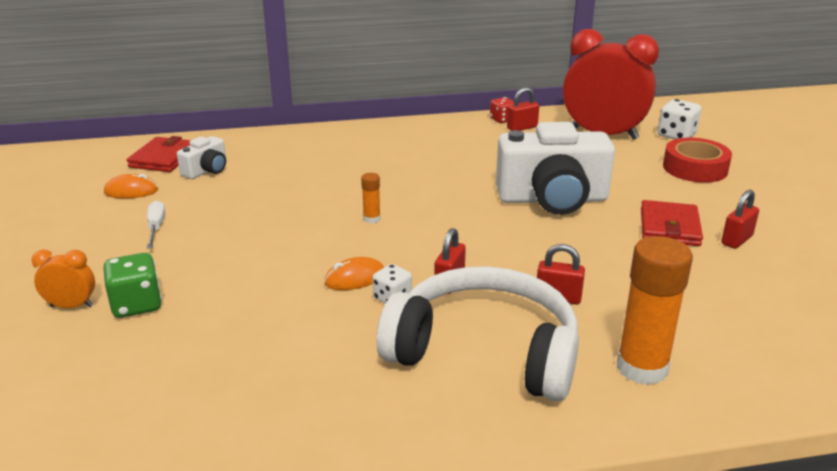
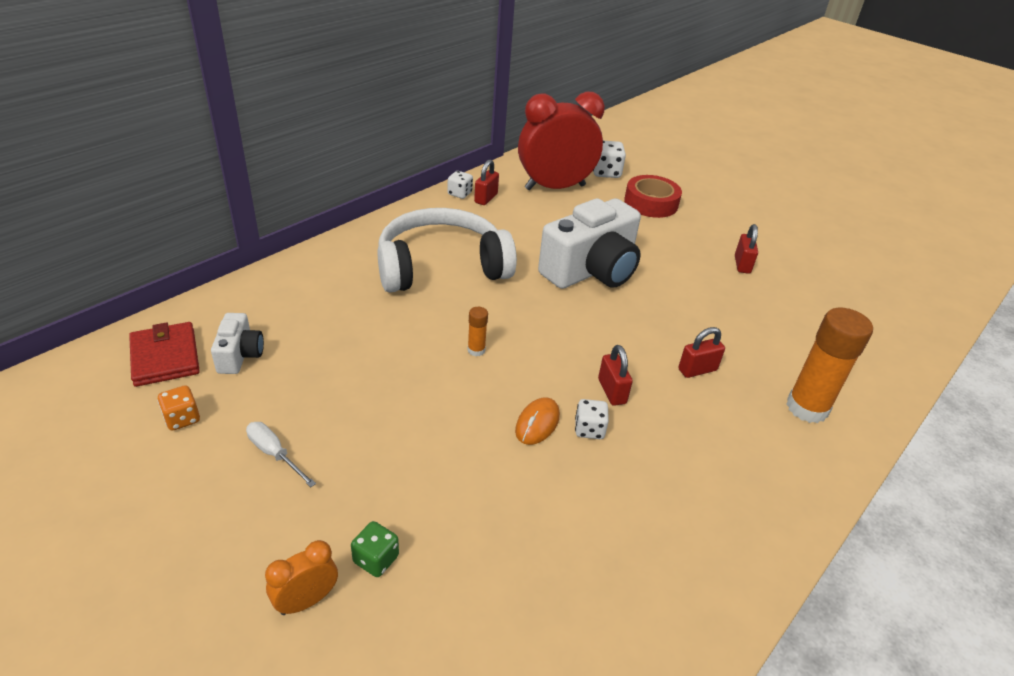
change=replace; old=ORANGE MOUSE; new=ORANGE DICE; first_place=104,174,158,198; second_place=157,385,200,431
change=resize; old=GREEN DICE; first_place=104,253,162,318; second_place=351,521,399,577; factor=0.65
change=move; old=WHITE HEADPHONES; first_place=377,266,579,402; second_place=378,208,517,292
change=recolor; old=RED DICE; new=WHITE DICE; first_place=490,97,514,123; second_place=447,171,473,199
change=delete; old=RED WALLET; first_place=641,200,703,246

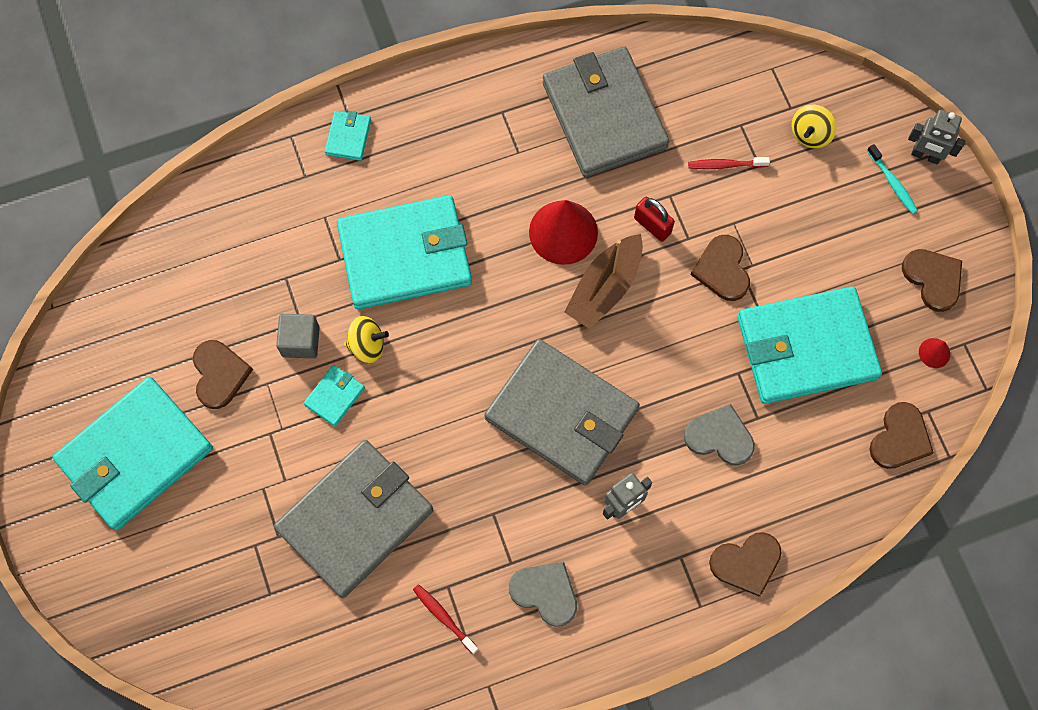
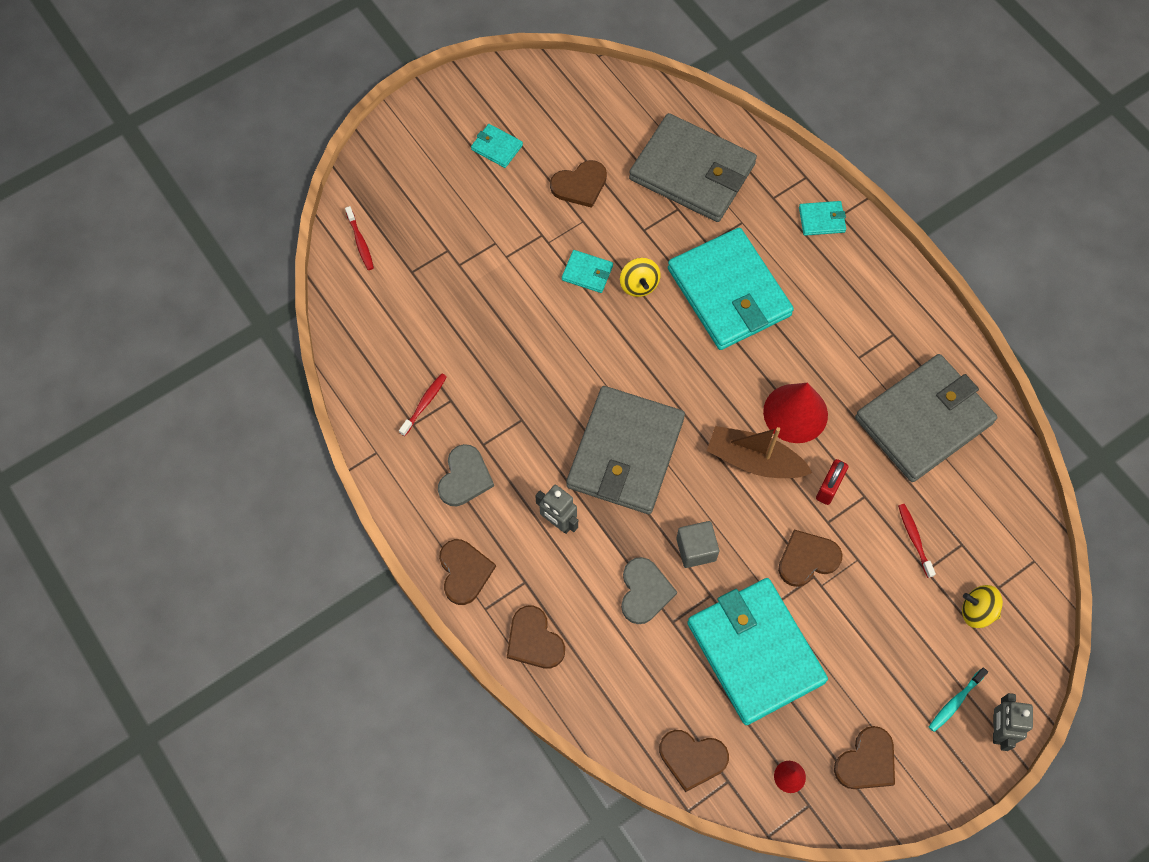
change=resize; old=TURQUOISE WALLET; first_place=53,377,213,531; second_place=471,124,523,168; factor=0.41
change=move; old=GREY WALLET; first_place=274,440,433,598; second_place=629,113,757,222
change=move; old=GREY CUBE; first_place=276,314,320,359; second_place=676,521,719,568
change=insert; new=RED TOOTHBRUSH; second_place=345,206,374,270
change=insert; new=BROWN HEART; second_place=439,539,496,605

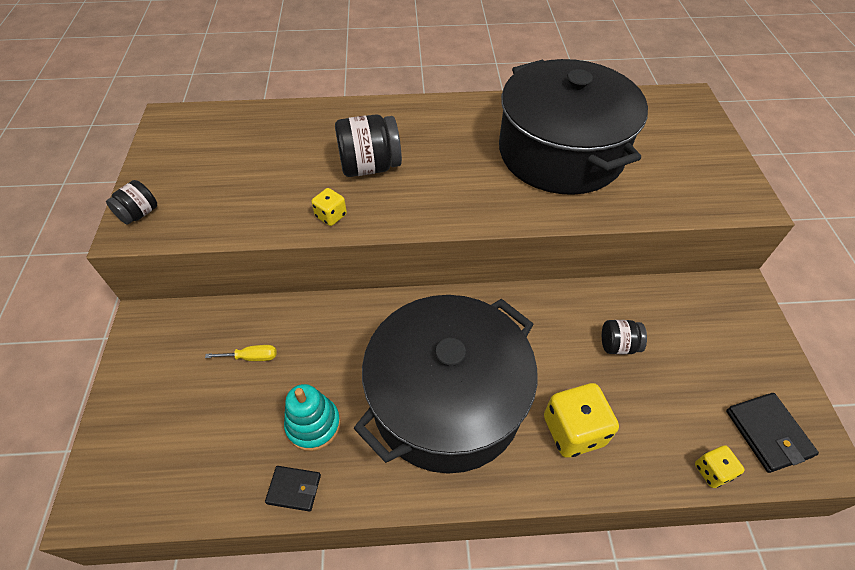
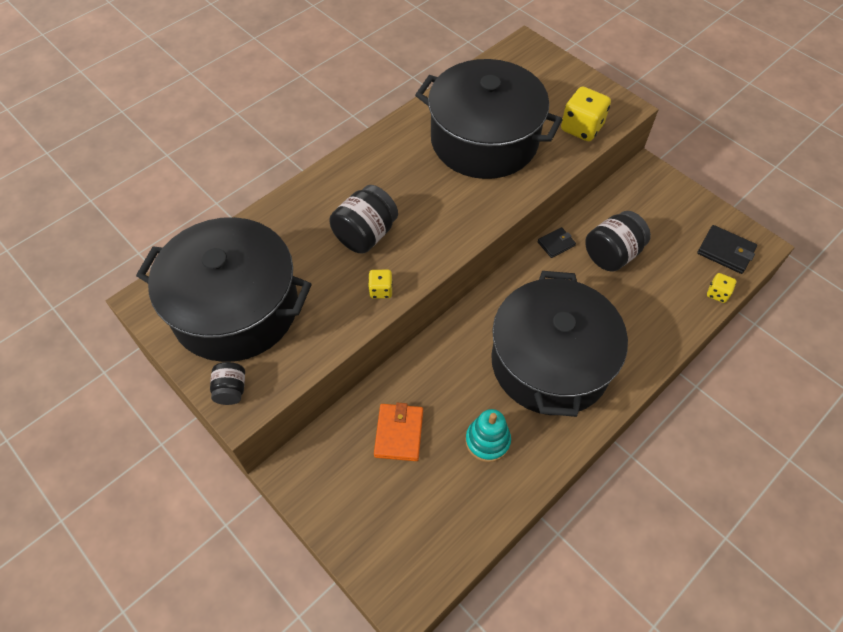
change=replace; old=YELLOW SCREWDRIVER; new=ORANGE WALLET; first_place=205,345,276,361; second_place=374,402,423,461
change=move; old=BLACK WALLET; first_place=265,466,321,512; second_place=538,227,576,258
change=move; old=YELLOW DICE; first_place=544,383,619,458; second_place=561,86,611,141
change=resize; old=BLACK JAR; first_place=602,320,647,354; second_place=585,211,651,272; factor=1.78
change=insert; new=BLACK POT; second_place=136,217,311,362

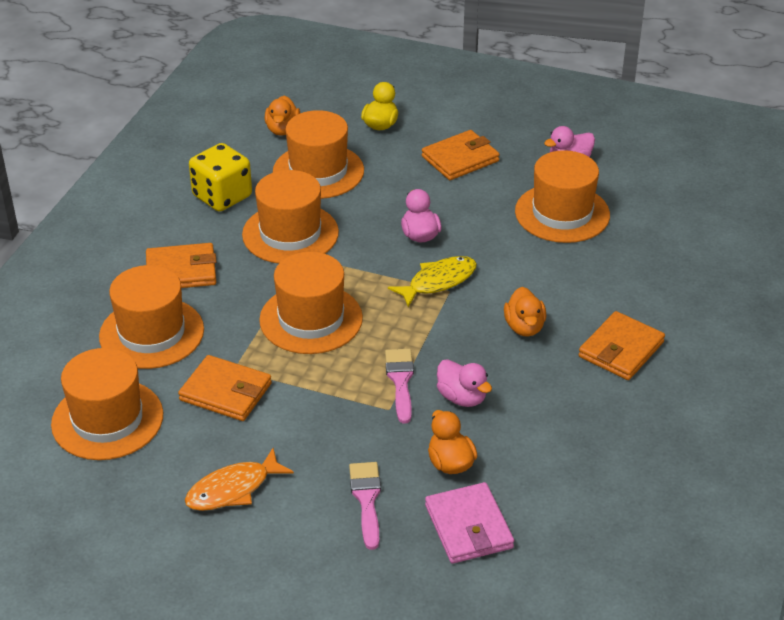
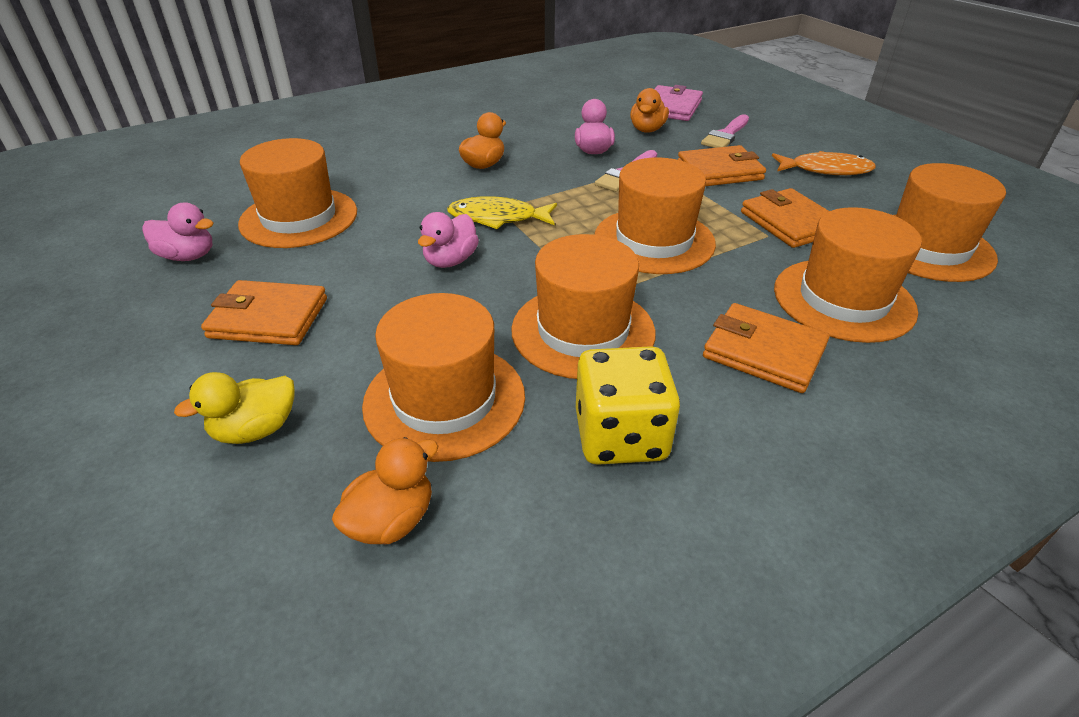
change=move; old=ORANGE WALLET; first_place=578,311,665,380; second_place=678,145,766,186

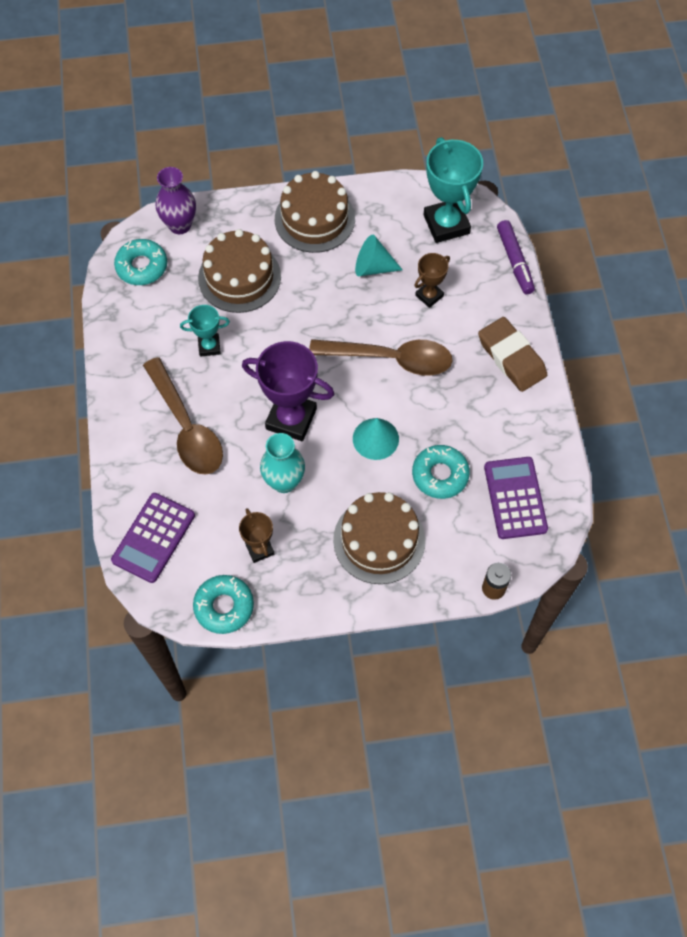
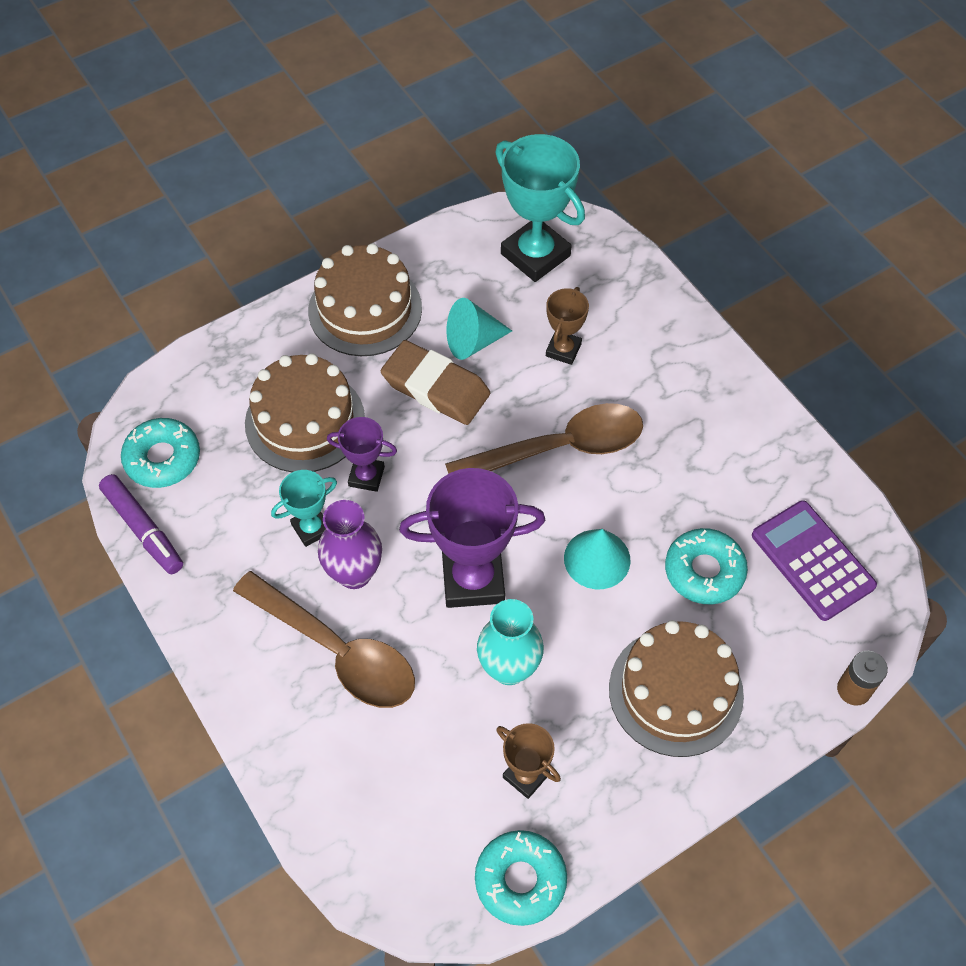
change=delete; old=PURPLE CALCULATOR; first_place=111,493,195,583
change=move; old=PURPLE VASE; first_place=156,167,196,234; second_place=318,500,382,589
change=move; old=BROWN ERASER; first_place=478,317,547,392; second_place=381,340,490,425
change=move; old=PURPLE MARKER; first_place=497,220,535,295; second_place=99,474,183,574
change=insert; new=PURPLE TROPHY; second_place=327,417,397,492

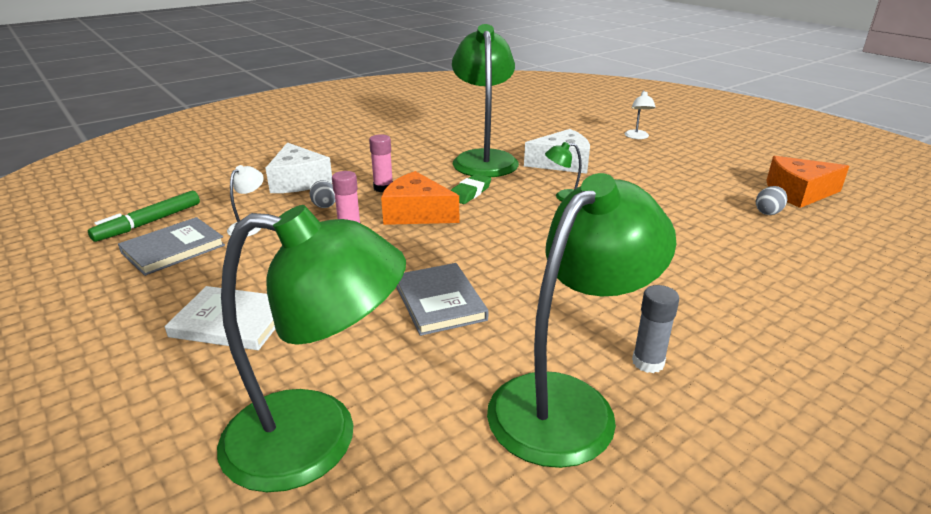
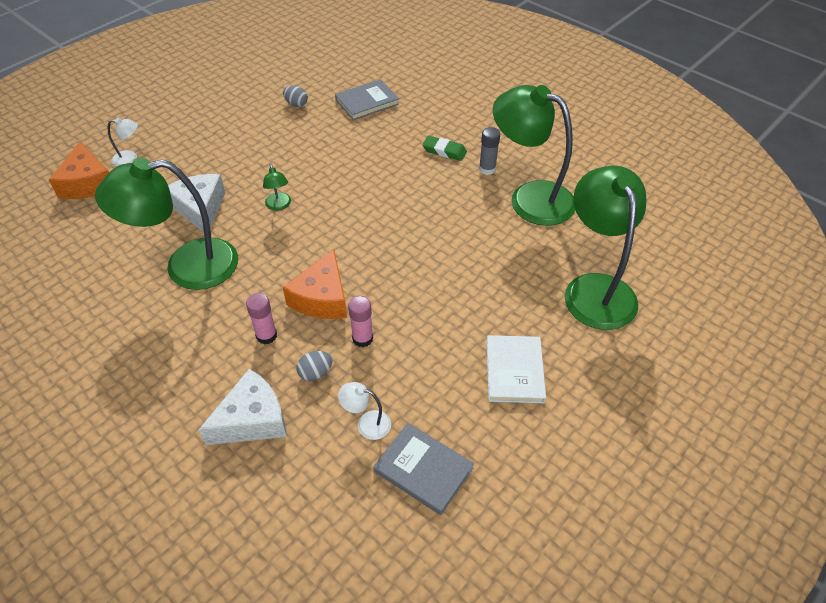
change=delete; old=GREEN MARKER; first_place=88,191,200,242
change=move; old=GREY BOOK; first_place=396,263,488,336; second_place=335,79,399,120
change=move; old=GREEN ERASER; first_place=451,174,491,204; second_place=422,136,467,161
change=move; old=ORANGE CHEESE; first_place=766,156,849,208; second_place=49,142,109,199

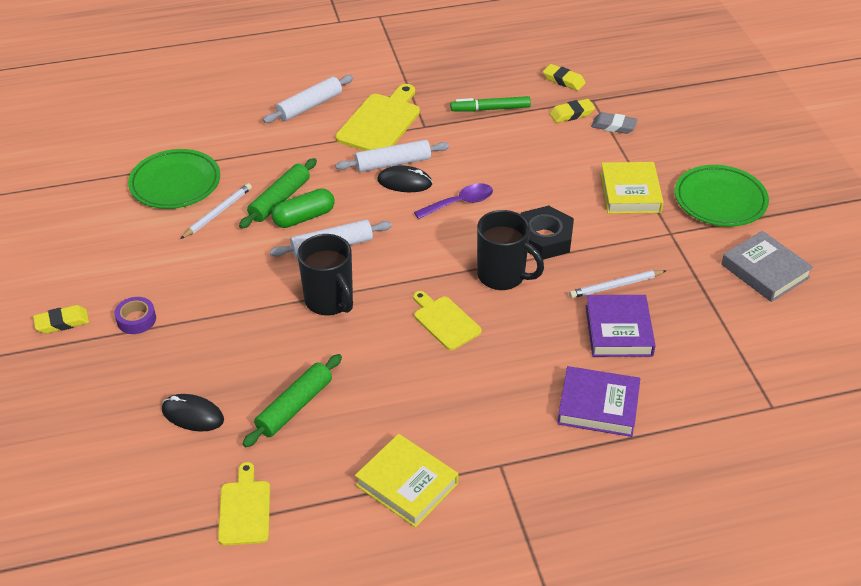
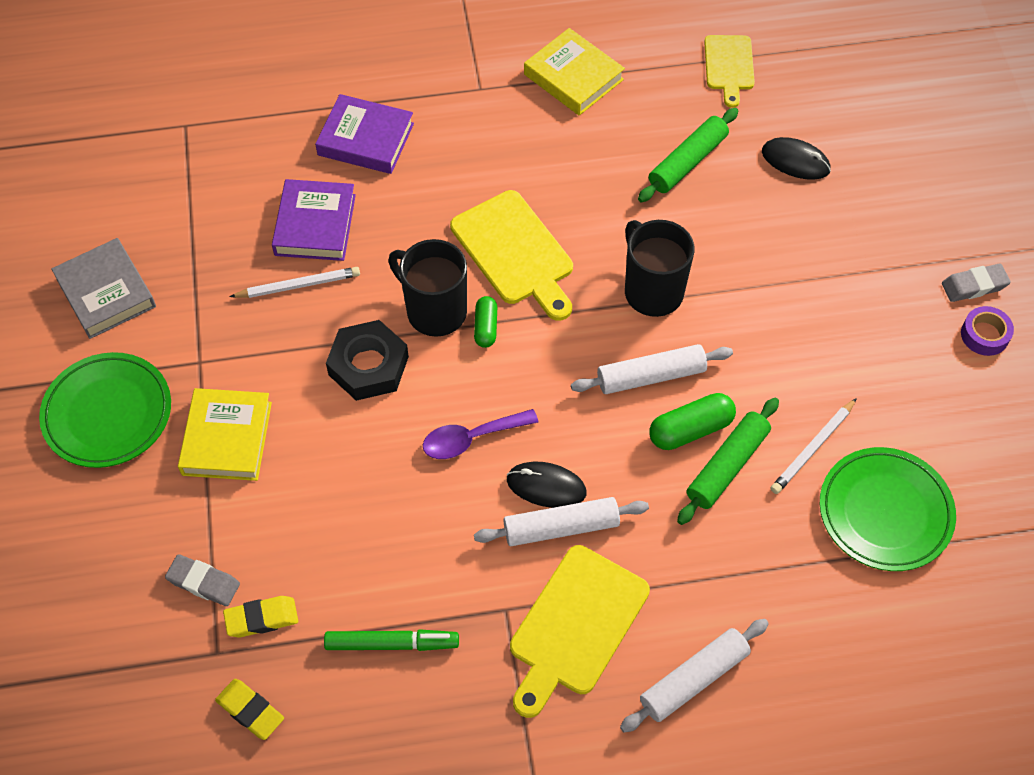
change=recolor; old=YELLOW ERASER; new=GREY ERASER; first_place=33,305,89,334; second_place=942,264,1011,302
change=move; old=PURPLE TAPE; first_place=114,297,156,334; second_place=961,306,1014,356
change=resize; old=YELLOW CUTTING BOARD; first_place=413,291,482,350; second_place=450,190,573,321; factor=1.6
change=insert; new=GREEN CAPSULE; second_place=474,296,497,348

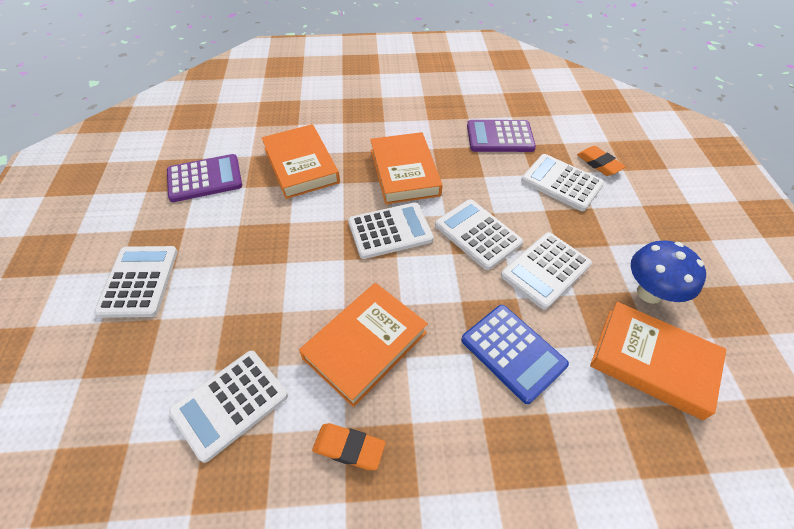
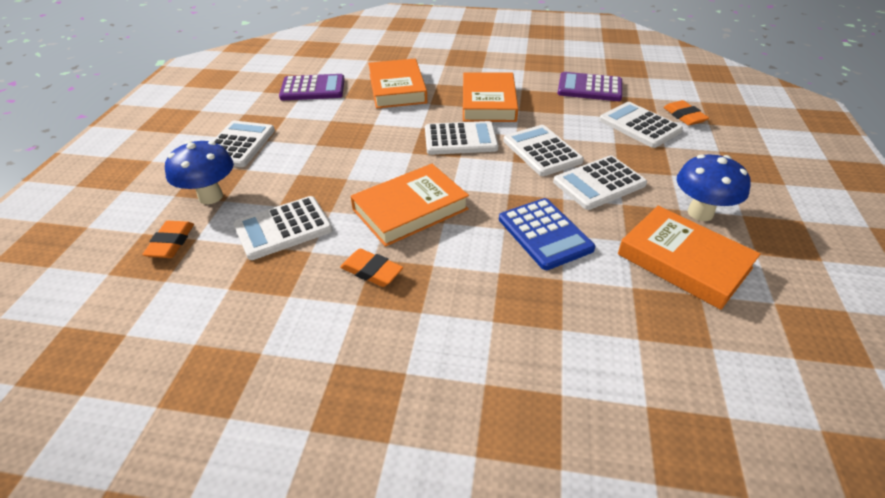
change=insert; new=ORANGE ERASER; second_place=142,221,194,258
change=insert; new=BLUE MUSHROOM; second_place=165,141,234,204

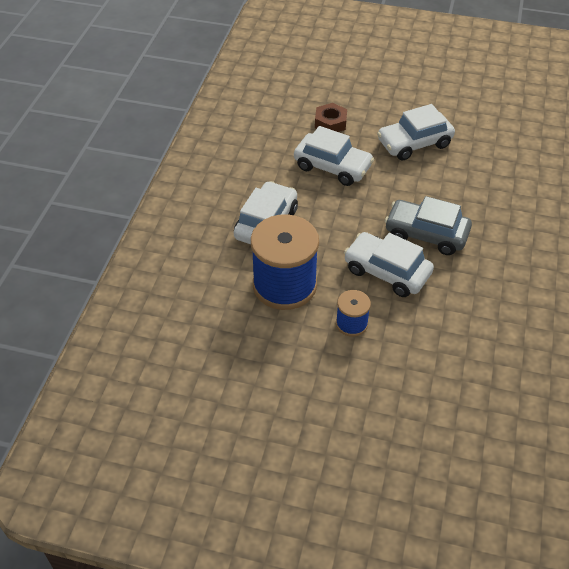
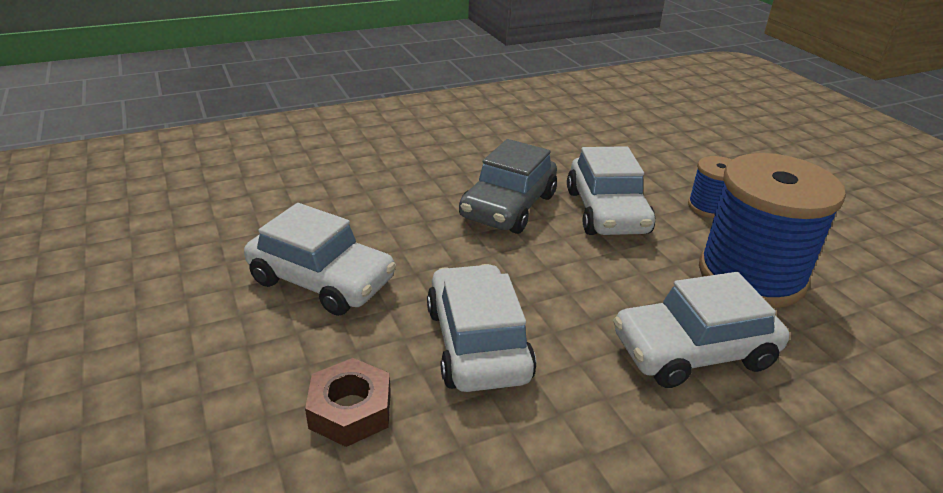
change=rotate; old=GREY CAR; first_place=385,196,472,255; second_place=459,139,557,234; degrees=45

